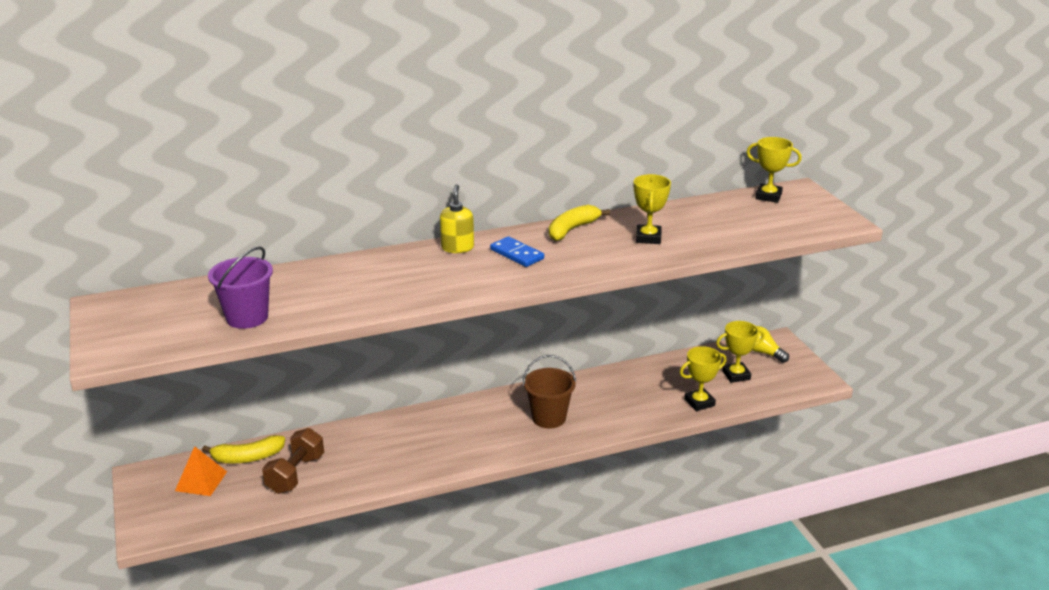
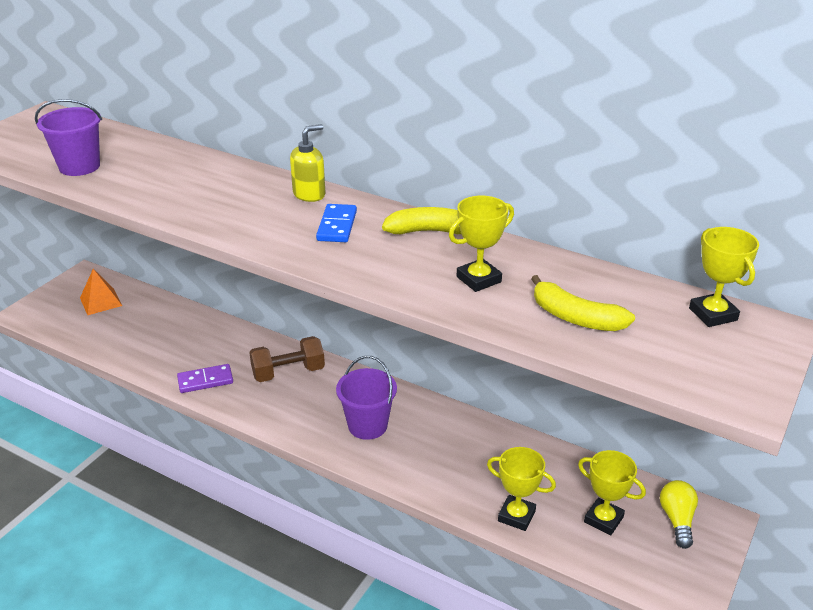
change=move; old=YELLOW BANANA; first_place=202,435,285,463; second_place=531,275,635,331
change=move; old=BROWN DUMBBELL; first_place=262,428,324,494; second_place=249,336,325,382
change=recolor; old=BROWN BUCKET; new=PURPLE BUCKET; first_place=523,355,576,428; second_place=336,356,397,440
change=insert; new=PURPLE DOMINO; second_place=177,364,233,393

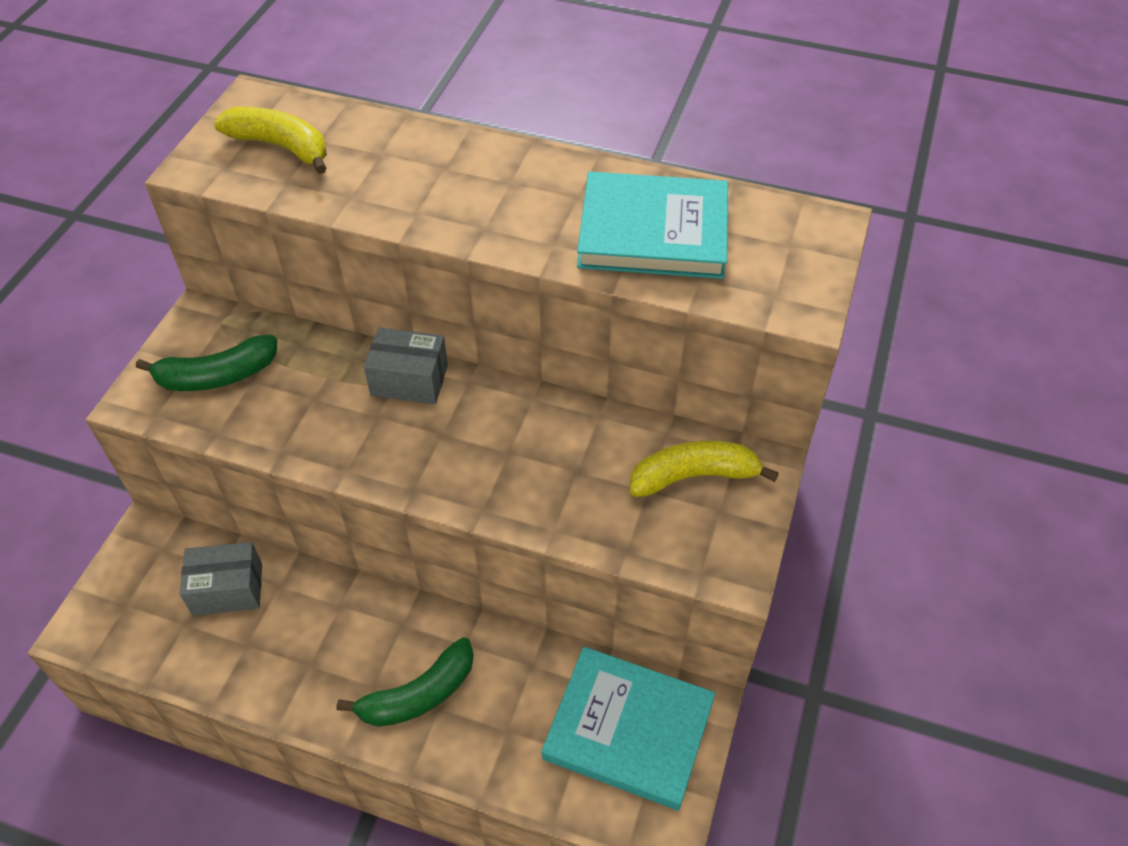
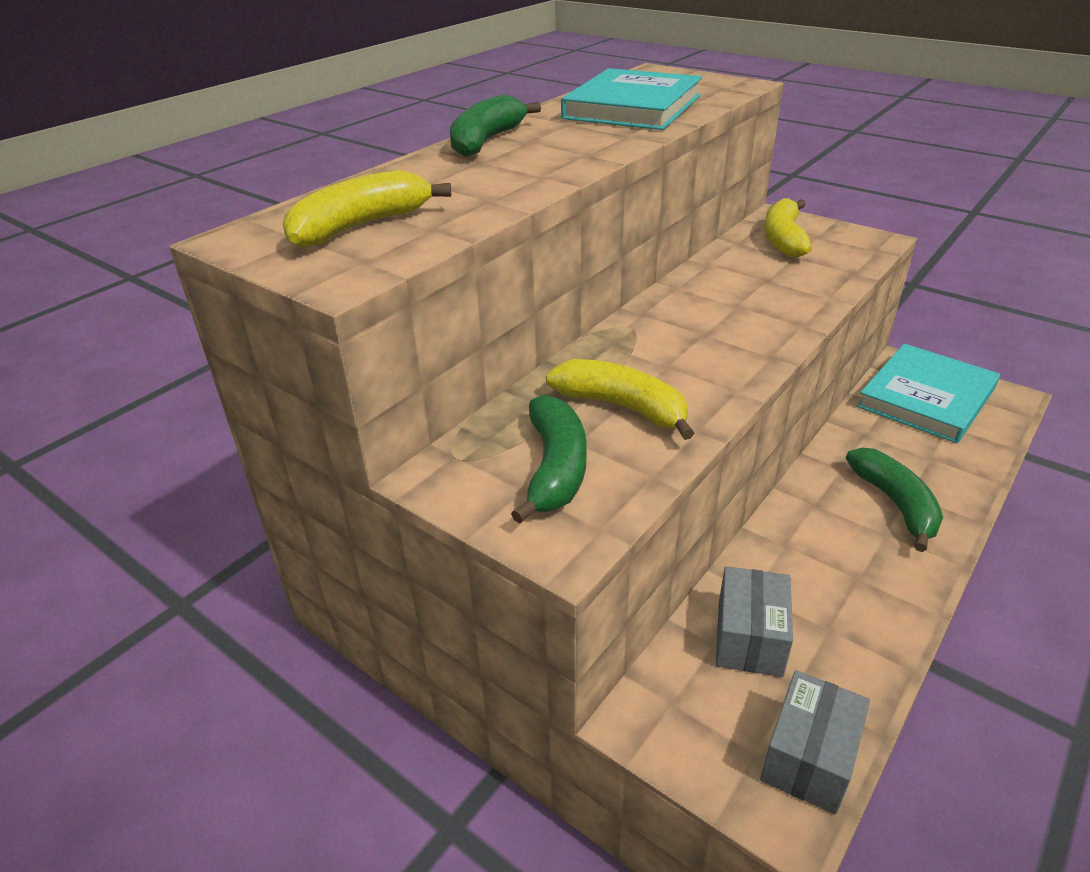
change=move; old=GREY BOX; first_place=364,327,448,404; second_place=760,670,870,814
change=insert; new=GREEN BANANA; second_place=450,95,541,157
change=insert; new=YELLOW BANANA; second_place=546,359,694,440

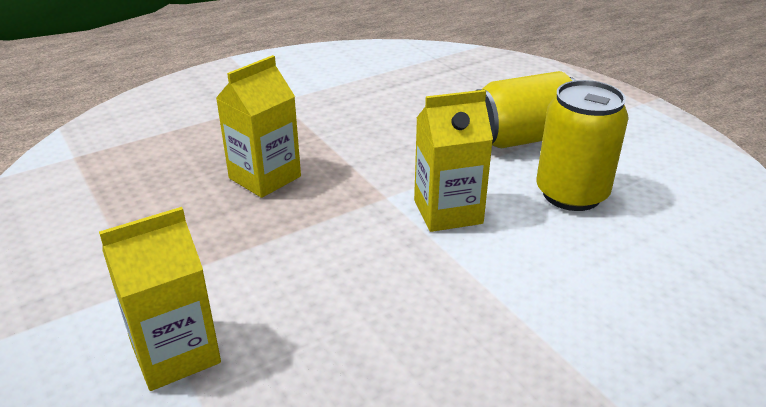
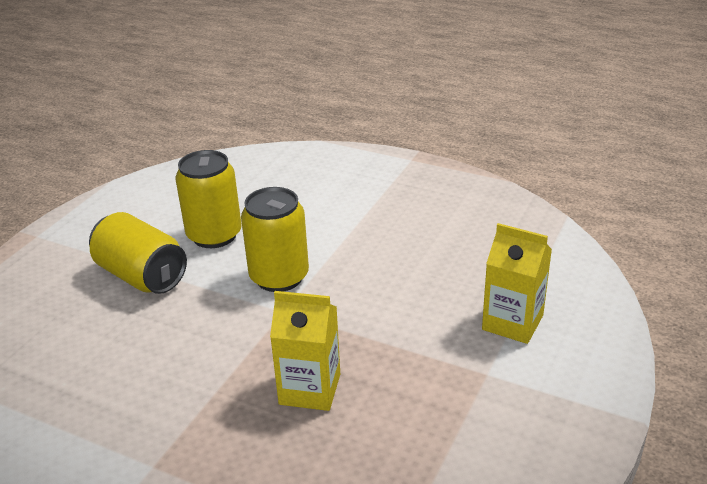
change=replace; old=YELLOW CARTON; new=YELLOW CAN; first_place=414,90,493,232; second_place=241,187,309,292

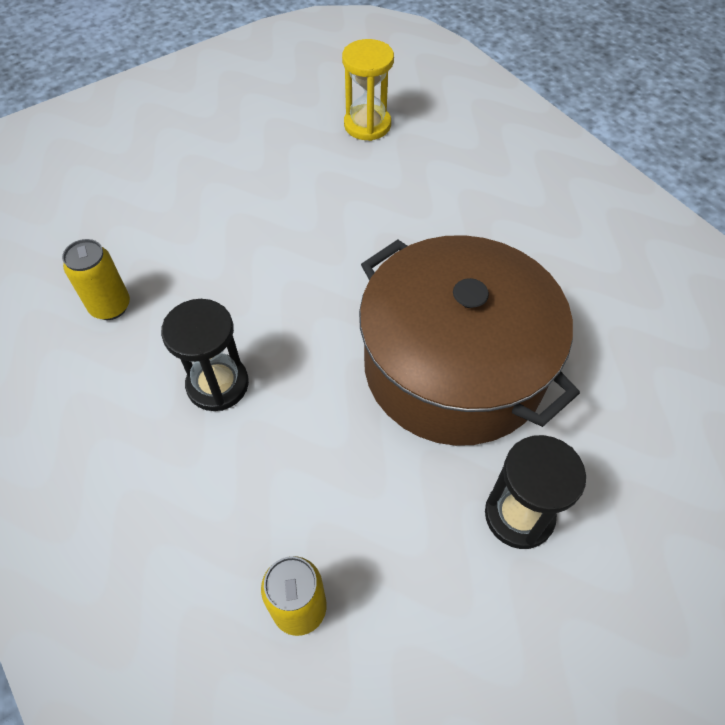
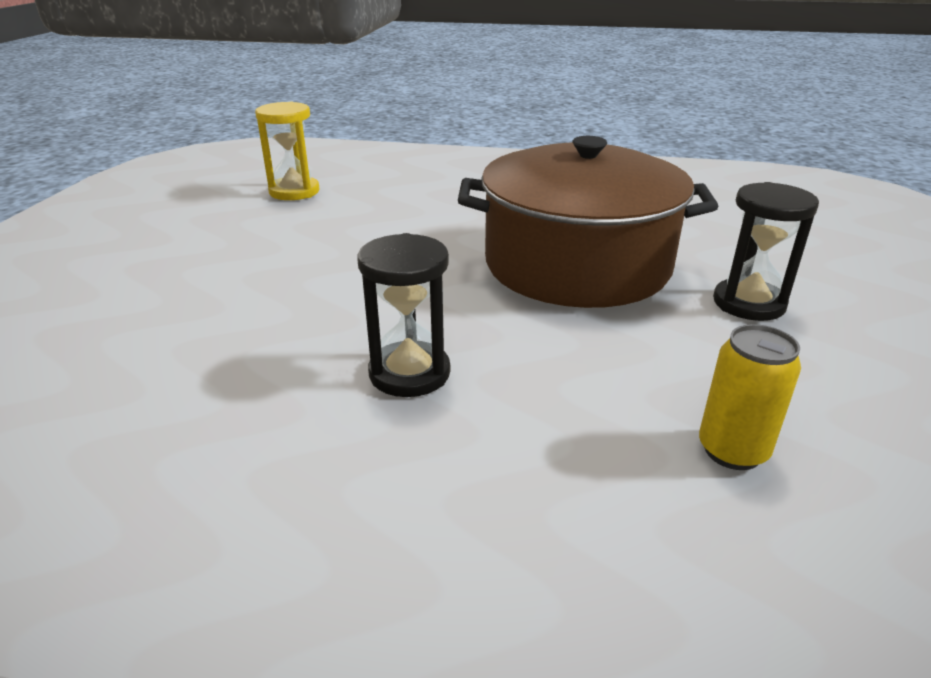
change=delete; old=YELLOW CAN; first_place=62,239,130,320

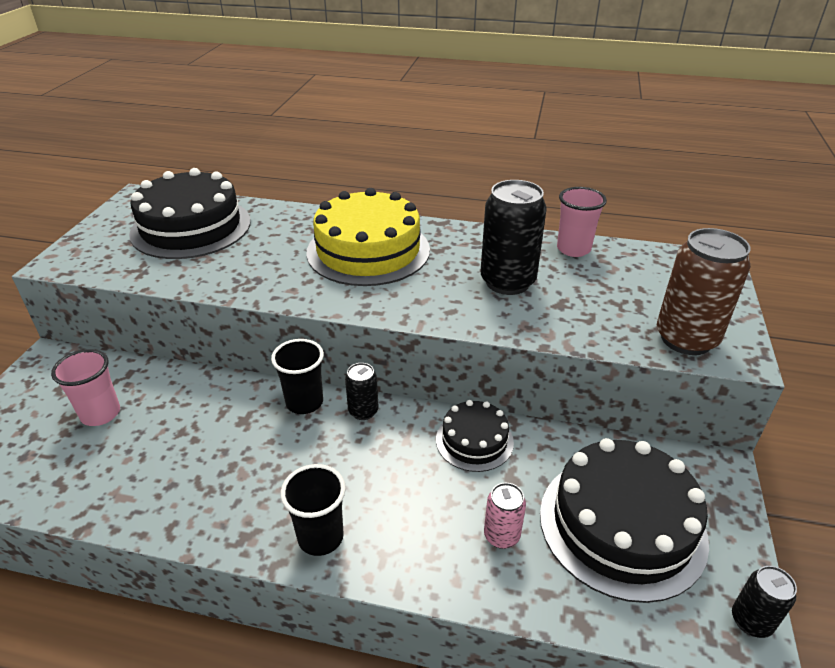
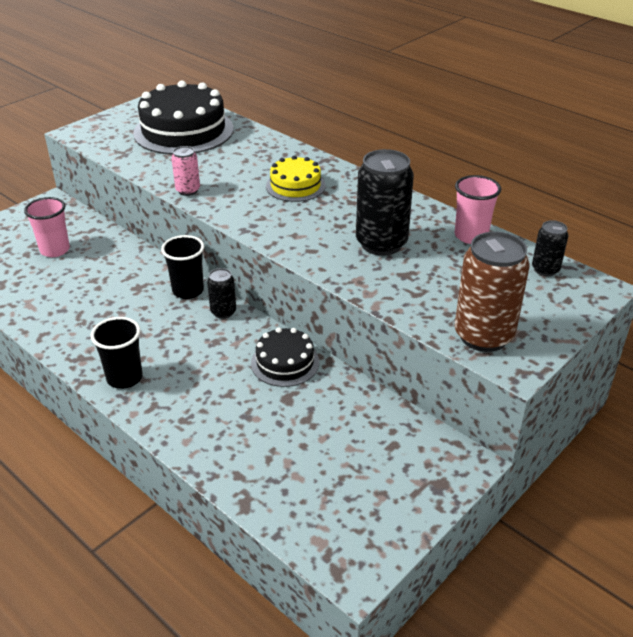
change=resize; old=YELLOW CAKE; first_place=306,188,430,286; second_place=266,155,326,202; factor=0.54
change=move; old=PINK CAN; first_place=484,483,526,549; second_place=171,146,200,196
change=delete; old=BLACK CAKE; first_place=540,438,709,603
change=move; old=BLACK CAN; first_place=732,566,797,638; second_place=532,220,569,276

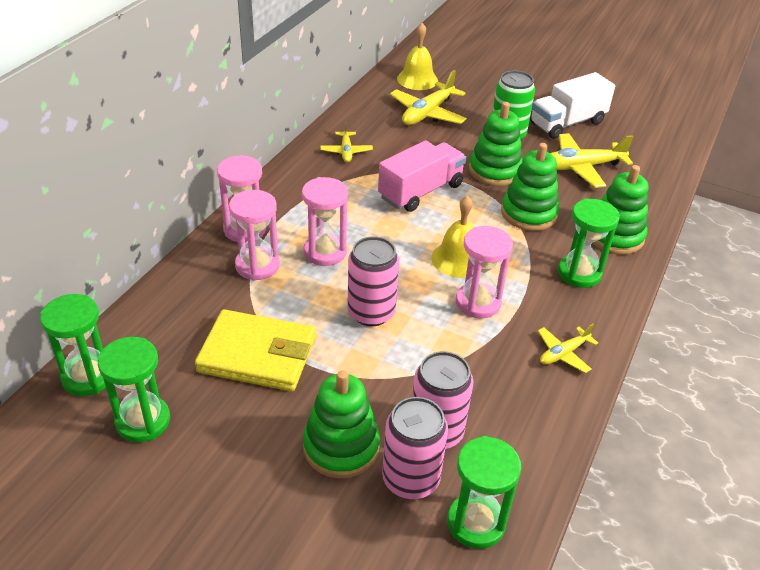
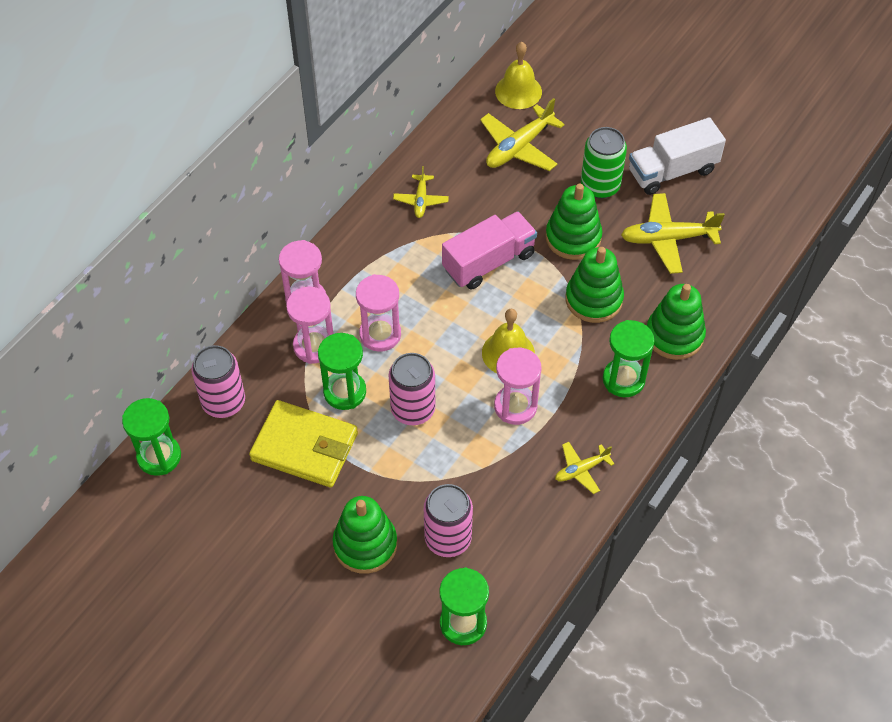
change=move; old=GREEN HOURGLASS; first_place=98,337,170,442; second_place=318,333,366,410
change=move; old=PINK CAN; first_place=382,397,448,499; second_place=191,345,245,418

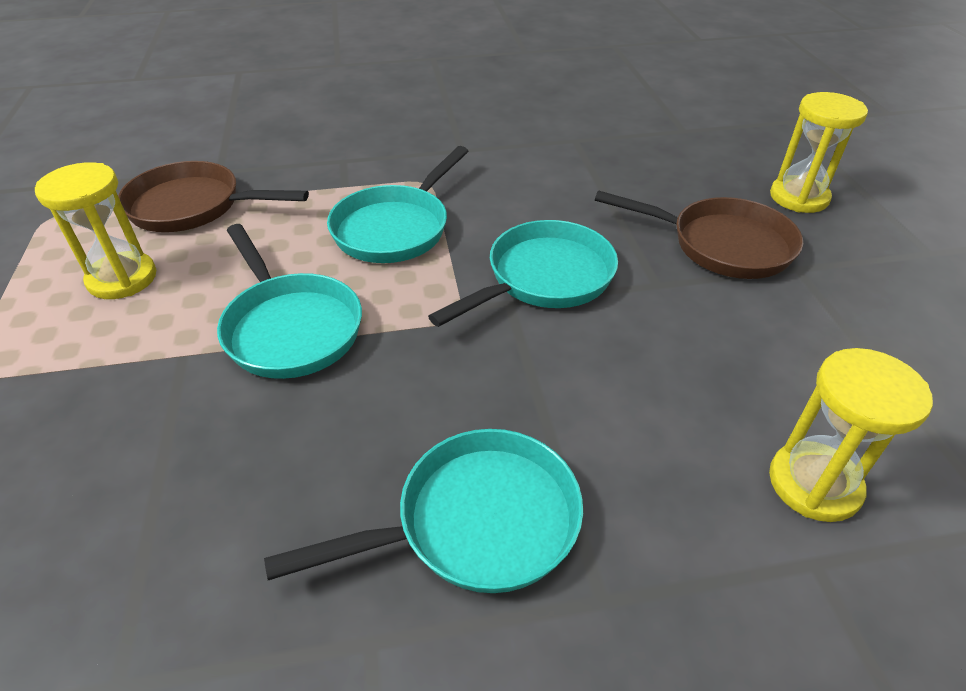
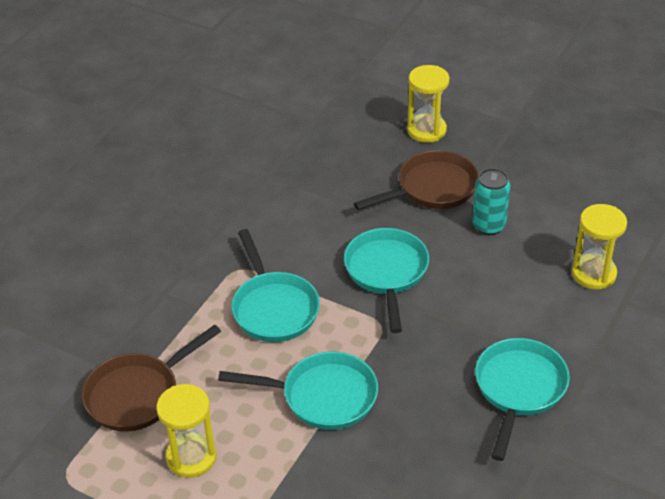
change=insert; new=TURQUOISE CAN; second_place=472,168,510,235

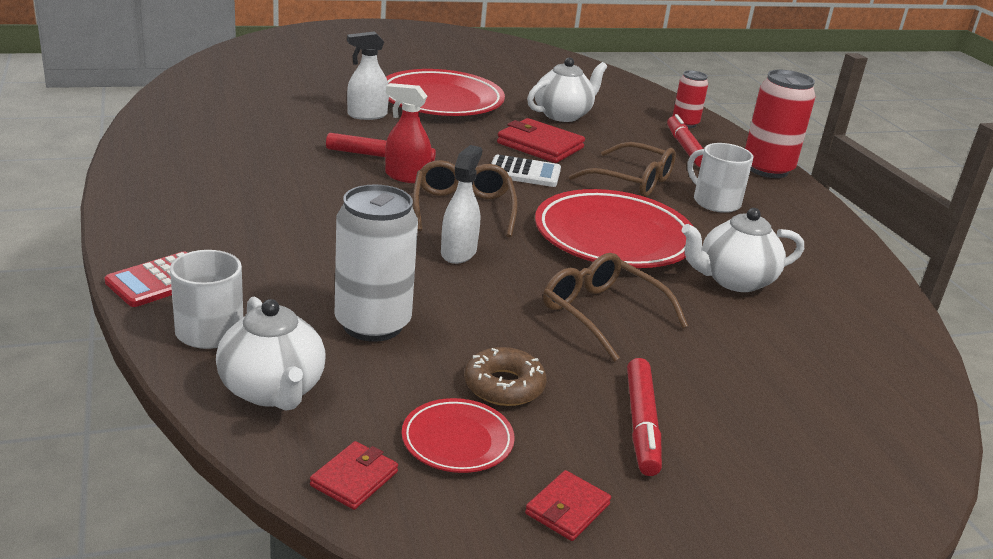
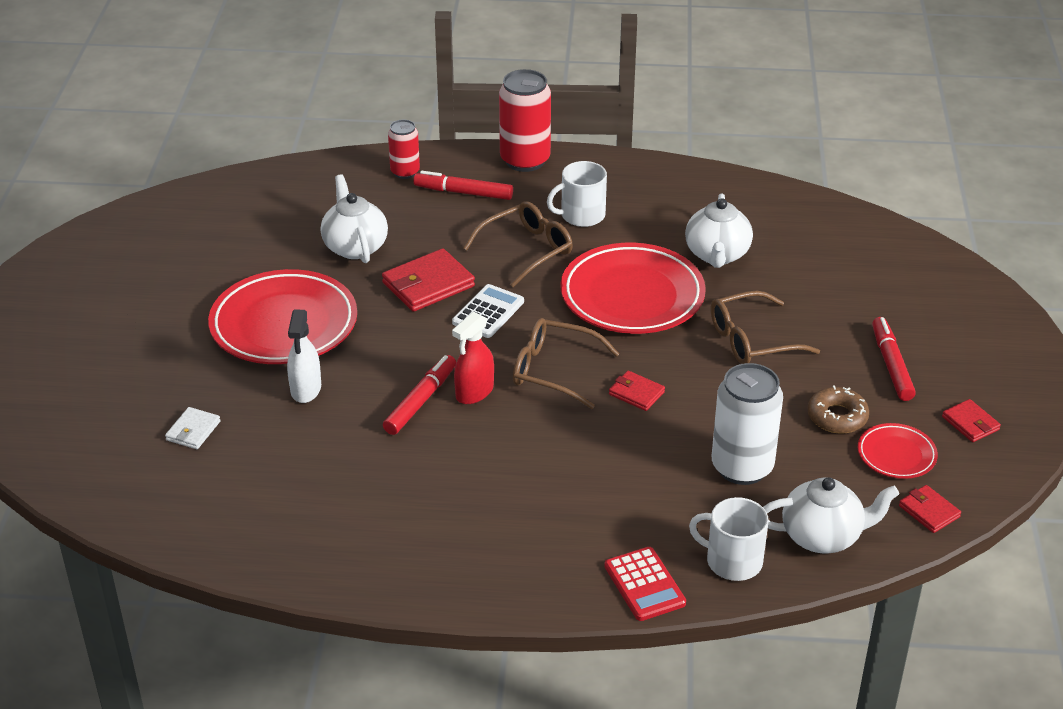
change=replace; old=WHITE SPRAY BOTTLE; new=RED WALLET; first_place=441,145,482,264; second_place=609,371,665,411
change=rotate; old=RED MARKER; first_place=627,358,662,476; second_place=872,317,916,401; degrees=-120
change=insert; new=WHITE WALLET; second_place=165,407,221,449

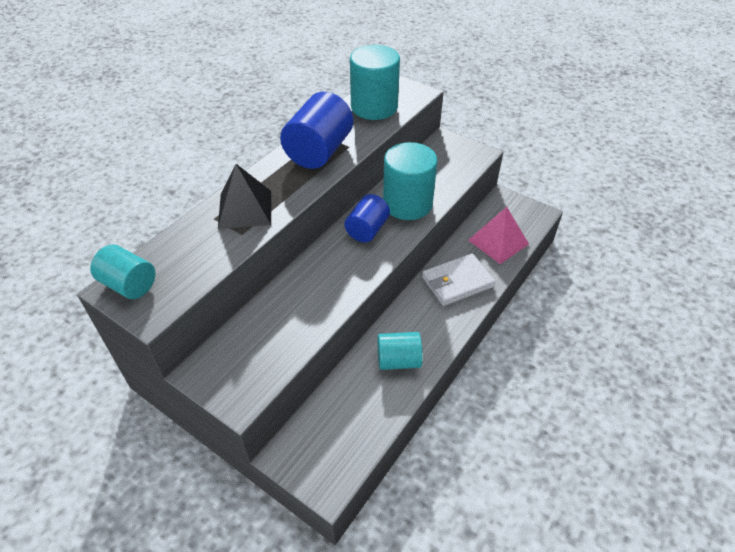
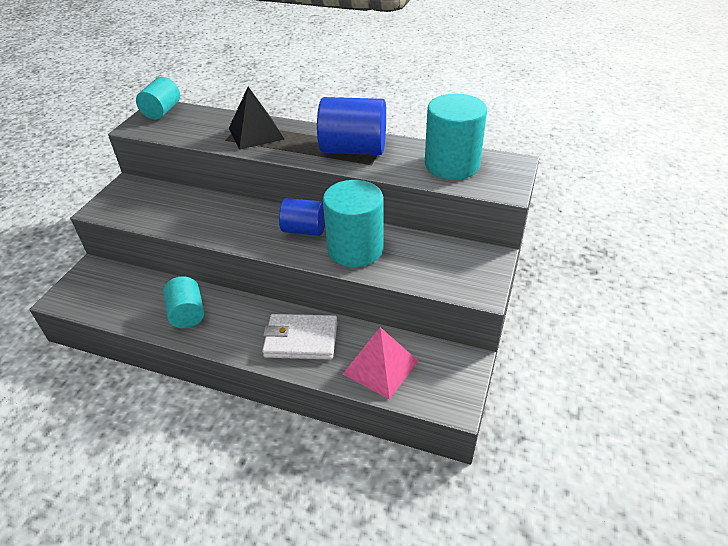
change=rotate; old=WHITE WALLET; first_place=422,254,495,306; second_place=262,314,338,360; degrees=-45

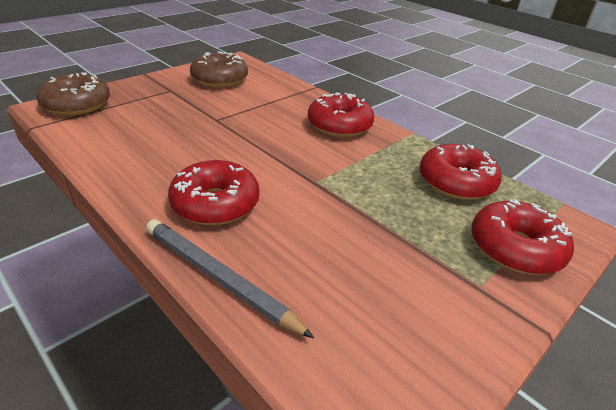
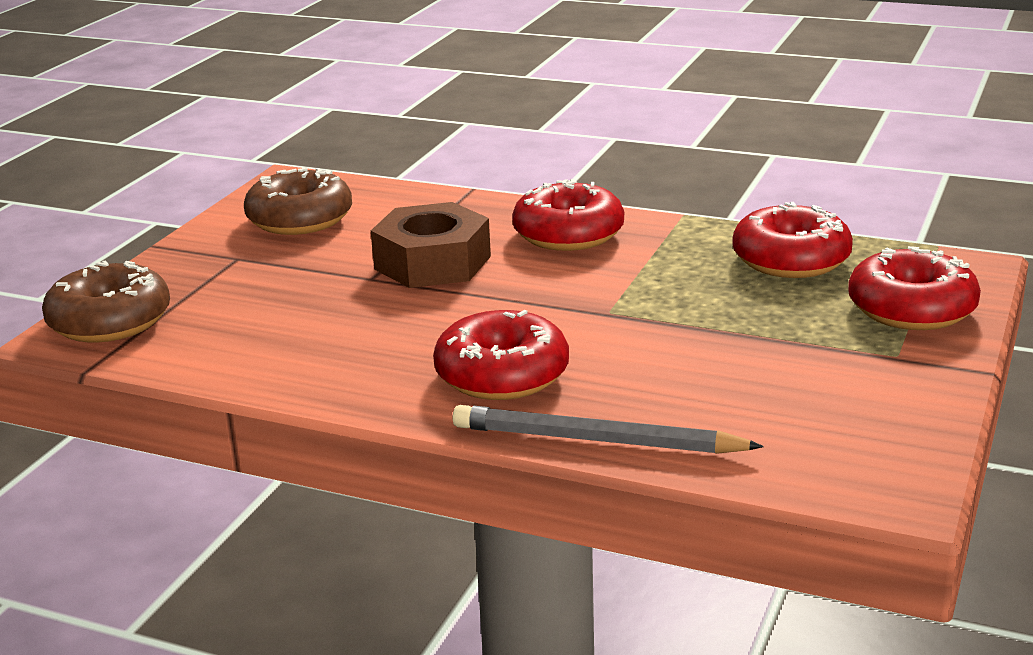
change=insert; new=BROWN NUT; second_place=371,202,491,288

